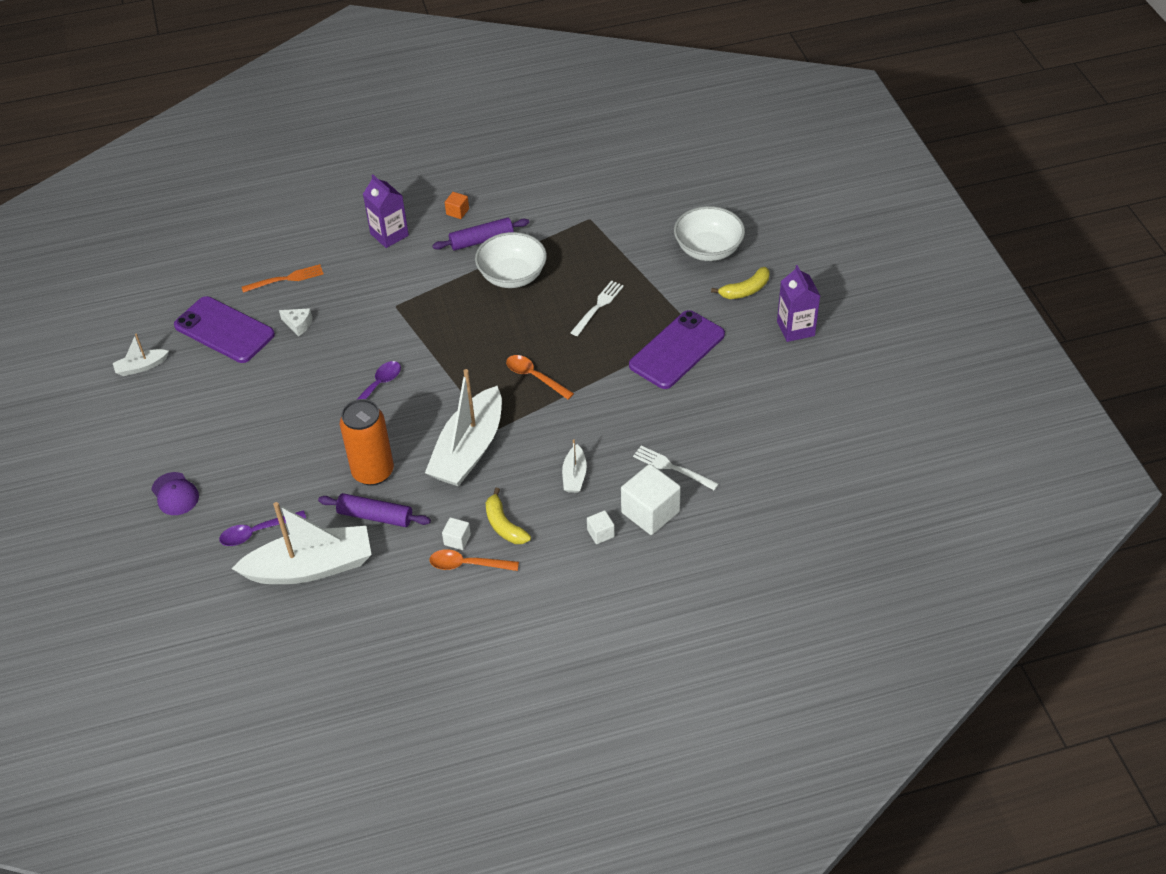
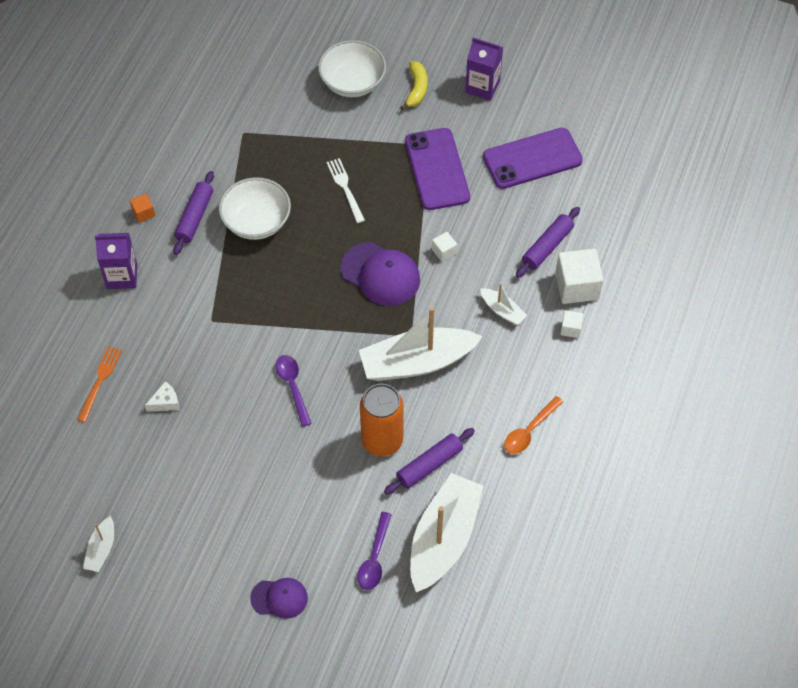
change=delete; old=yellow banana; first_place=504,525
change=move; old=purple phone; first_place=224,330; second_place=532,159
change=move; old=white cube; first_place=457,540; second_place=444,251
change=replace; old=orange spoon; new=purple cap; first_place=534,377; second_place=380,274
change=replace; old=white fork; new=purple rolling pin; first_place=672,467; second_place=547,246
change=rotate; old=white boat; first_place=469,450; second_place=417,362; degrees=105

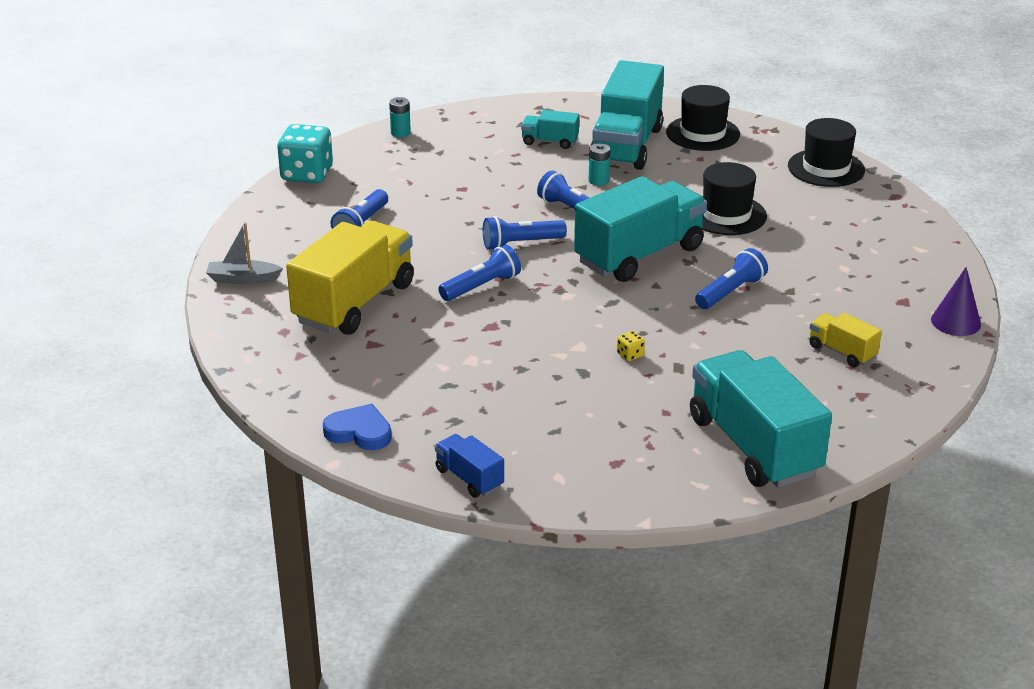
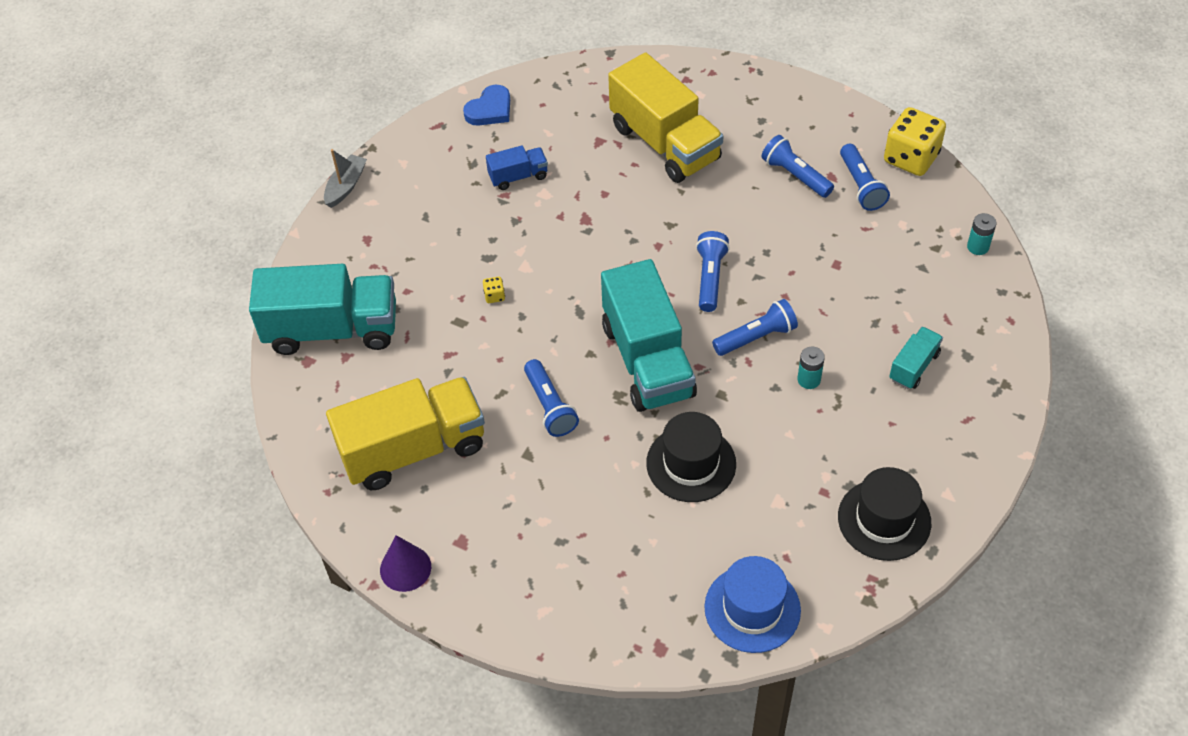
change=delete; old=turquoise truck; first_place=626,145
change=move; old=grey boat; first_place=243,279; second_place=346,186
change=move; old=blue truck; first_place=469,478; second_place=518,176
change=move; old=blue flashlight; first_place=481,286; second_place=861,186
change=recolor; old=turquoise dice; new=yellow dice; first_place=307,174; second_place=911,158
change=recolor; old=black hat; new=blue hat; first_place=826,168; second_place=752,609
change=resize; old=yellow truck; first_place=842,352; second_place=413,449; factor=2.16

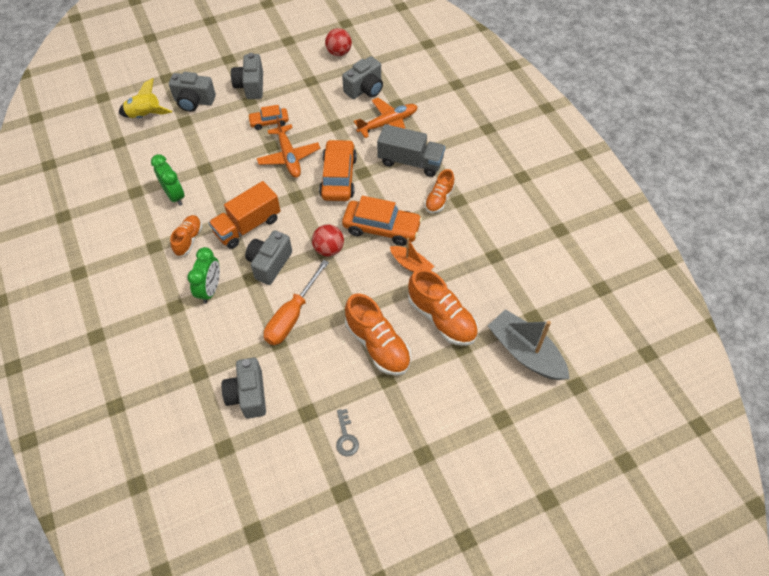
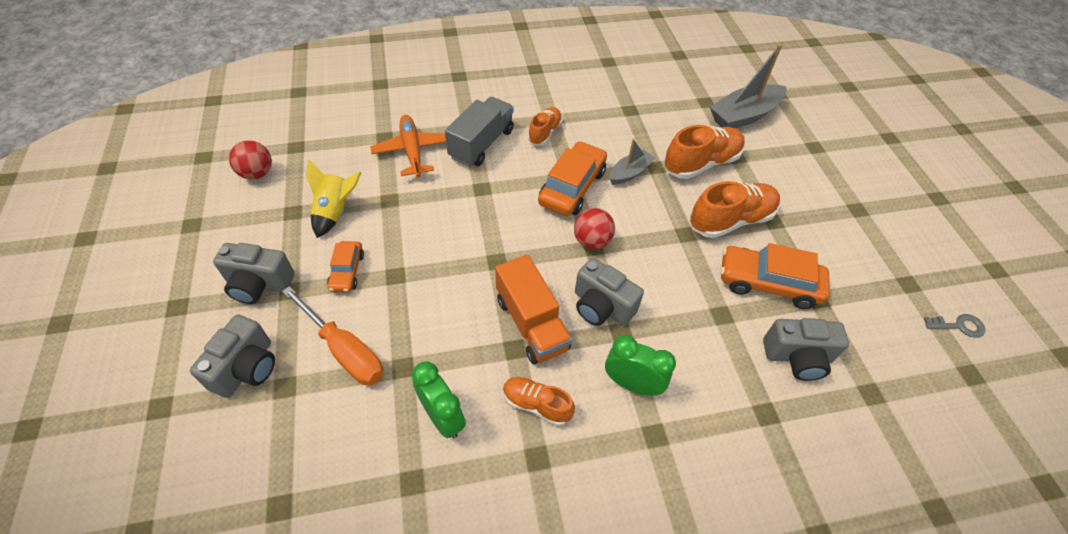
change=delete; old=orange plane; first_place=289,156
change=delete; old=grey camera; first_place=365,89
change=move; old=yellow rocket; first_place=145,115; second_place=335,212
change=move; old=orange screwdriver; first_place=292,316; second_place=344,350
change=move; old=orange car; first_place=338,177; second_place=768,283
change=move; old=grey key; first_place=346,437; second_place=958,326
change=recolor; old=orange boat; new=grey boat; first_place=411,265; second_place=629,173
change=rotate; old=green clock; first_place=175,195; second_place=442,417; degrees=75
change=rotate; old=orange shoe; first_place=439,199; second_place=545,133; degrees=-105

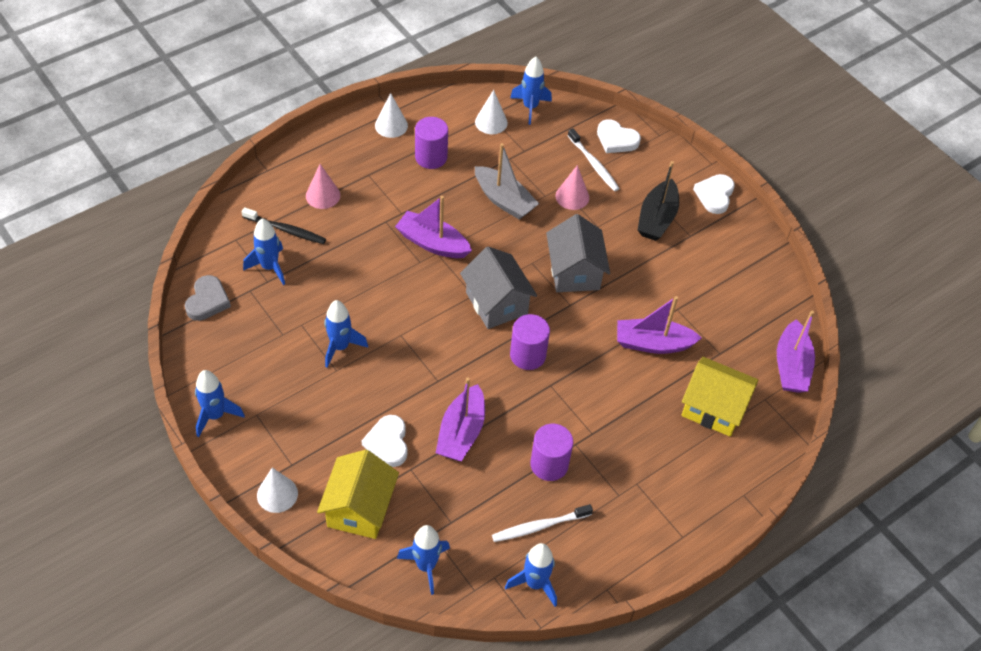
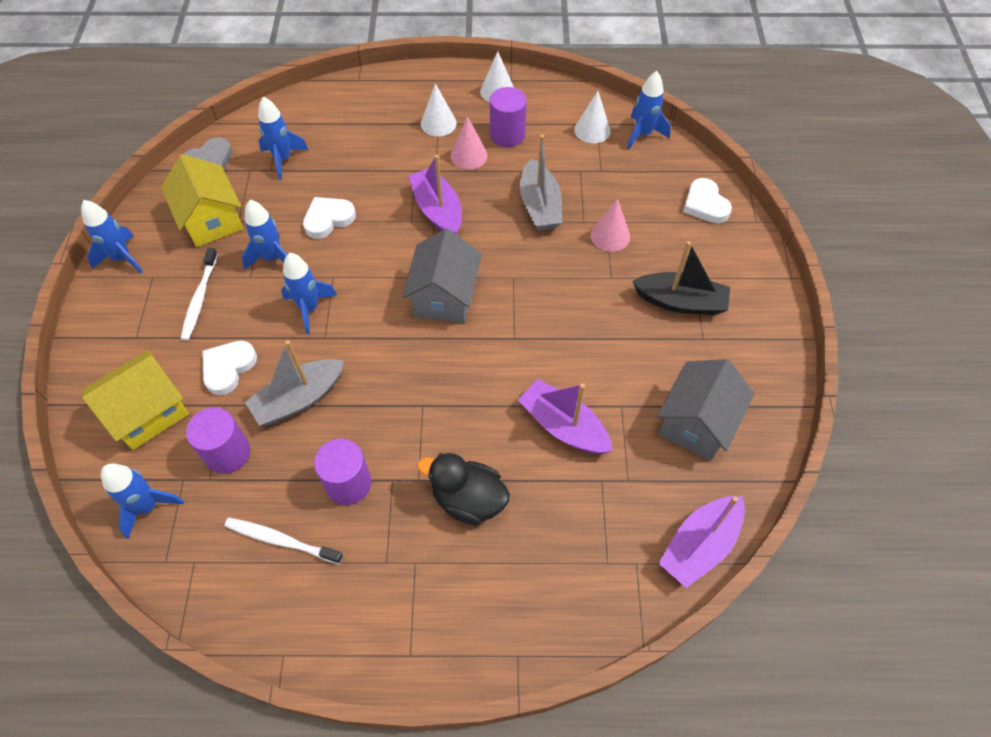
change=delete; old=black toothbrush; first_place=286,230
change=insert; new=black duck; second_place=468,500
change=move; old=white cone; first_place=277,494; second_place=438,123
change=move; old=pink cone; first_place=323,195; second_place=469,155
change=move; old=blue rocket; first_place=535,583; second_place=309,308
change=move; old=purple cylinder; first_place=527,355; second_place=228,453
change=move; old=grey house; first_place=574,272; second_place=696,423
change=move; old=white toothbrush; first_place=594,164; second_place=199,299
change=move; old=yellow house; first_place=713,408; second_place=211,220
change=move; old=white heart; first_place=714,195; second_place=328,219
change=recolor; old=purple boat; new=grey boat; first_place=461,432; second_place=299,399
change=rotate; old=black boat; first_place=657,218; second_place=680,302; degrees=-135

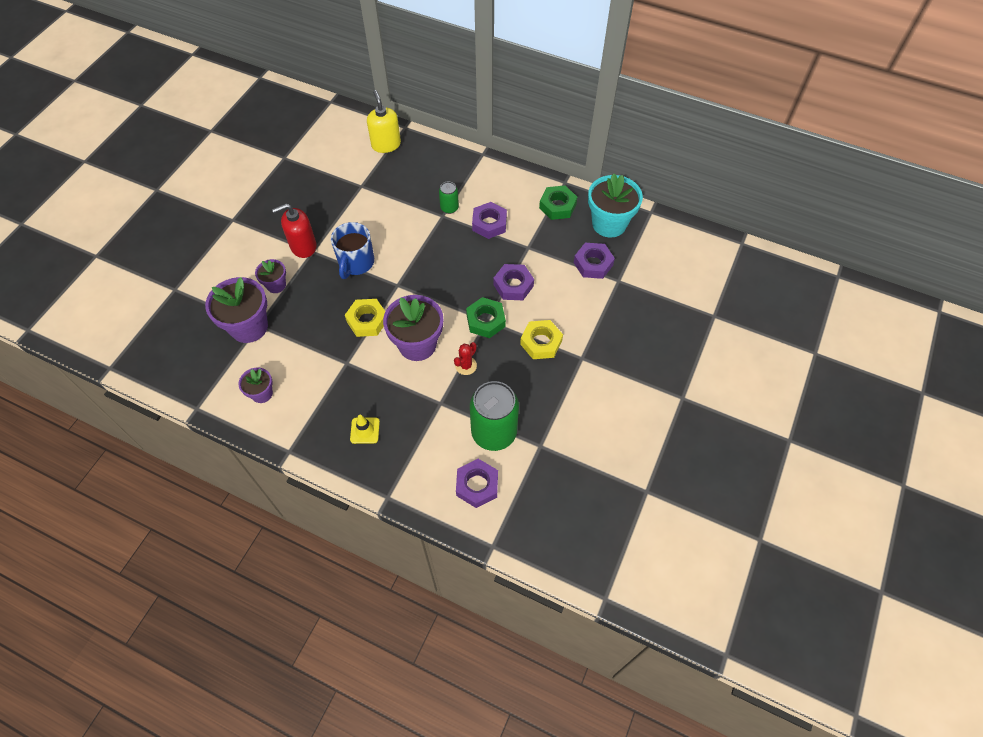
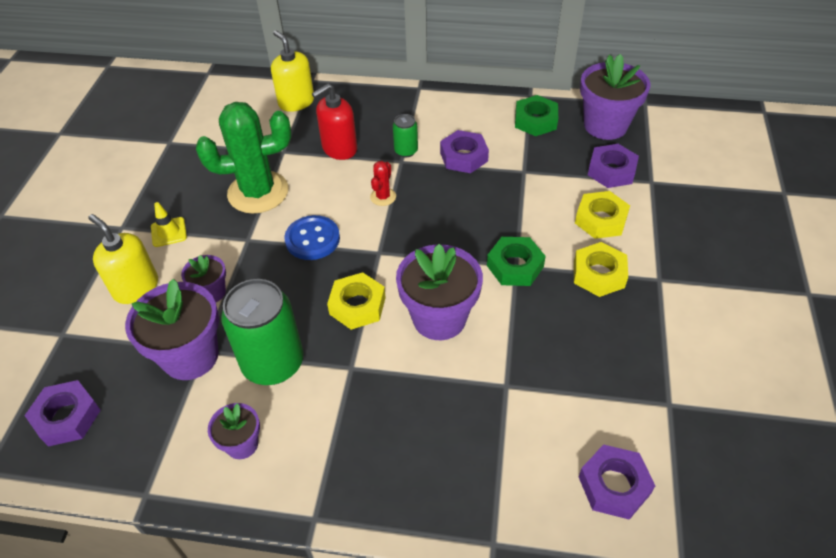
change=insert; new=yellow soap dispenser; second_place=136,288
change=insert; new=green cactus; second_place=258,192
change=insert; new=yellow nut; second_place=601,220
change=move; old=red soap dispenser; first_place=303,246; second_place=339,148
change=move; old=yellow traffic cone; first_place=365,430; second_place=169,232
change=move; old=red cactus; first_place=466,366; second_place=383,197
change=move; old=green can; first_place=494,432; second_place=273,363
change=move; old=purple nut; first_place=513,285; second_place=67,417
change=replace; old=blue mug; new=blue button; first_place=356,263; second_place=312,239
change=recolor; old=turquoise flower pot; new=purple flower pot; first_place=609,224; second_place=605,125

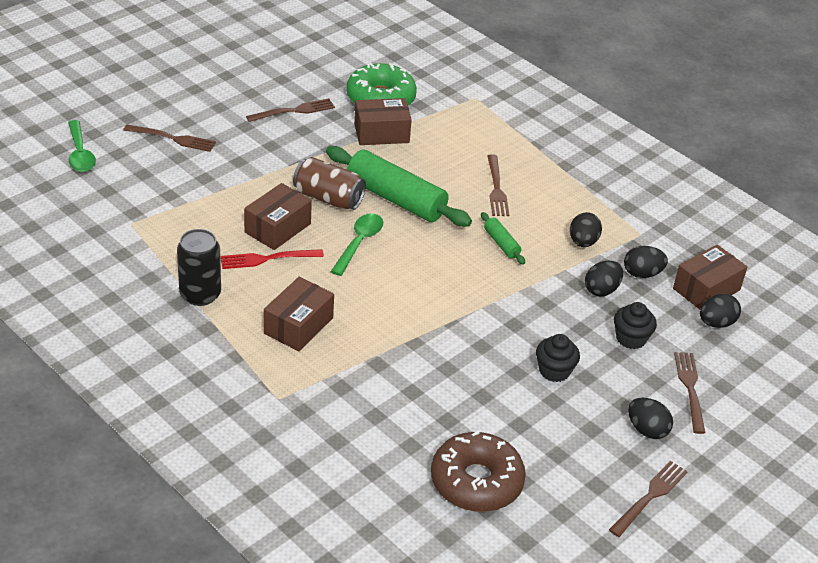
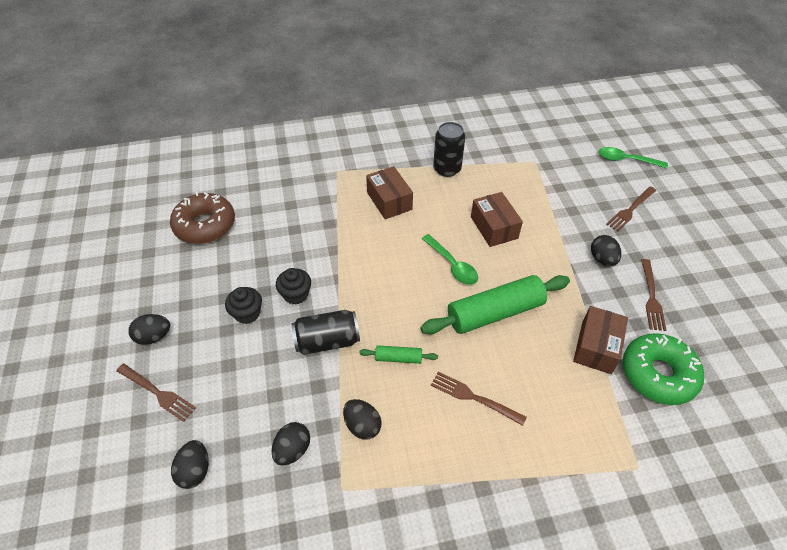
change=delete; old=red fork; first_place=267,259
change=delete; old=brown can; first_place=328,198
change=delete; old=brown fork; first_place=649,497
change=delete; old=brown box; first_place=706,289
change=insert; new=black can; second_place=327,341
change=move; old=black egg; first_place=601,290; second_place=602,259
change=move; old=black cupcake; first_place=631,338; second_place=296,294

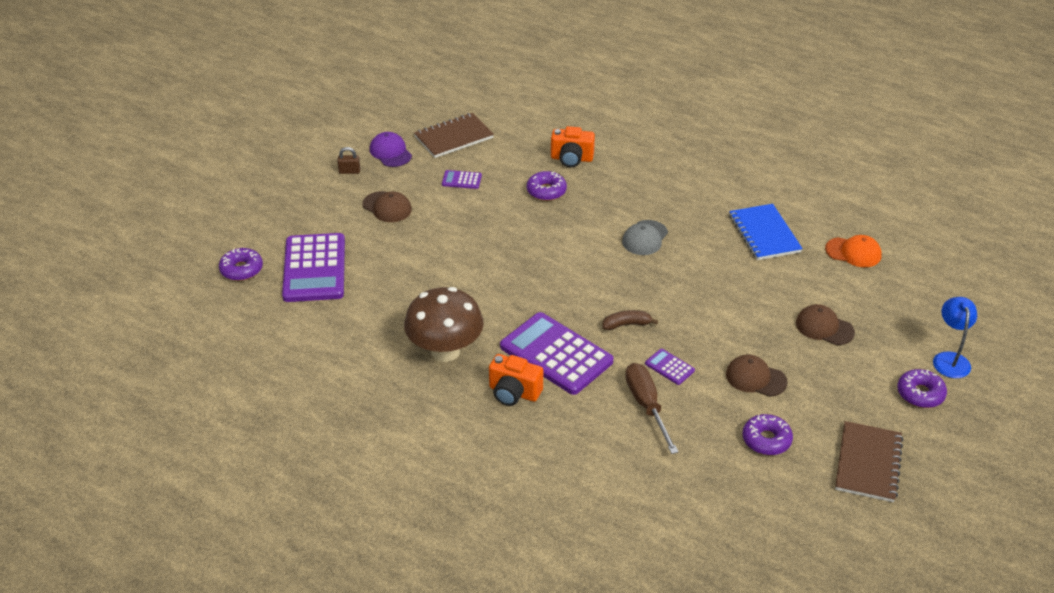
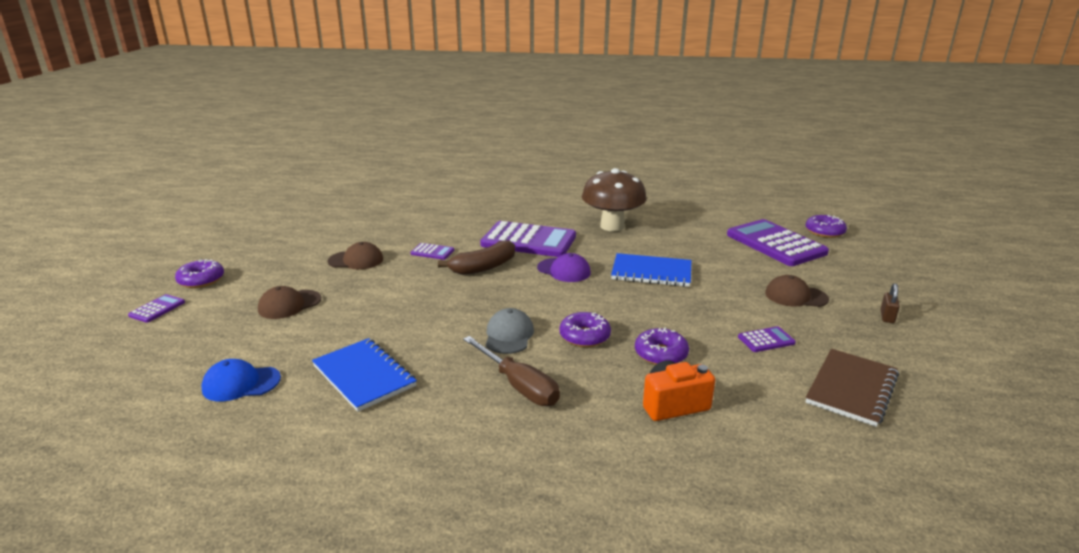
change=delete; old=orange camera; first_place=514,392
change=delete; old=brown notebook; first_place=868,463
change=insert; new=blue notebook; second_place=651,272
change=move; old=purple cap; first_place=390,152; second_place=564,270
change=move; old=brown screwdriver; first_place=647,406; second_place=518,385
change=move; old=purple donut; first_place=766,440; second_place=584,336
change=replace; old=blue lamp; new=purple calculator; first_place=950,359; second_place=157,309
change=recolor; old=orange cap; new=blue cap; first_place=853,252; second_place=241,383
change=rotate; old=brown padlock; first_place=349,171; second_place=887,317; degrees=-45
change=rotate; old=brown cap; first_place=824,327; second_place=289,304; degrees=135
change=resize; old=brown banana; first_place=626,324; second_place=483,267; factor=1.6

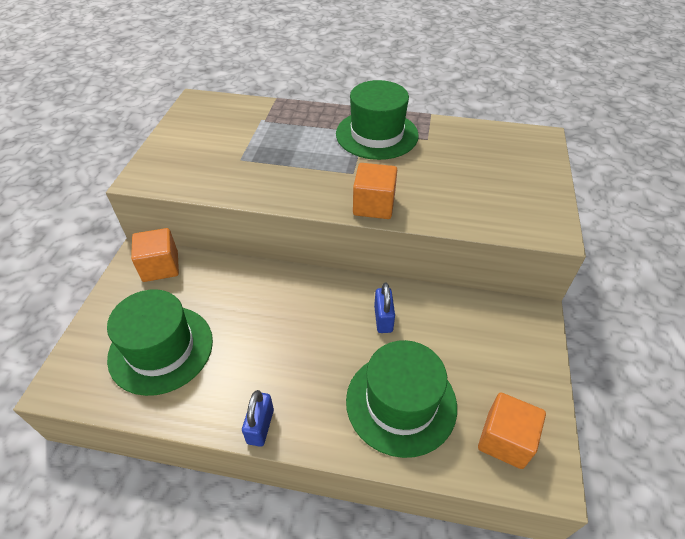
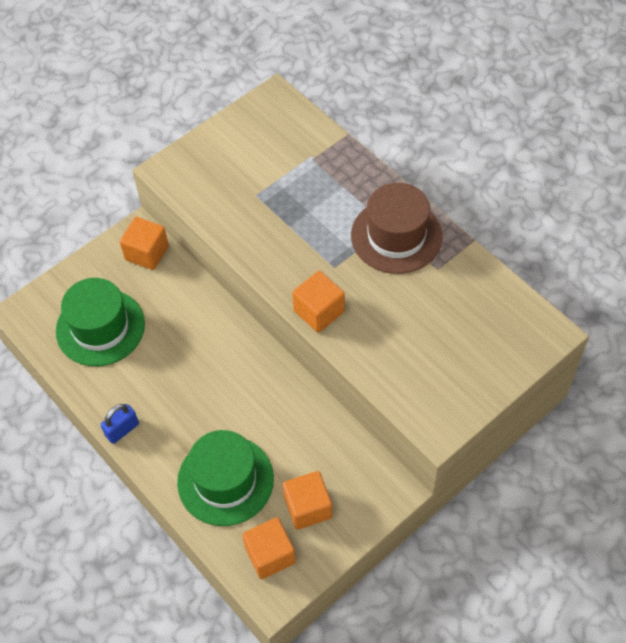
change=delete; old=blue padlock; first_place=383,319
change=insert; new=orange cube; second_place=308,507
change=recolor; old=green hat; new=brown hat; first_place=377,134; second_place=396,236

